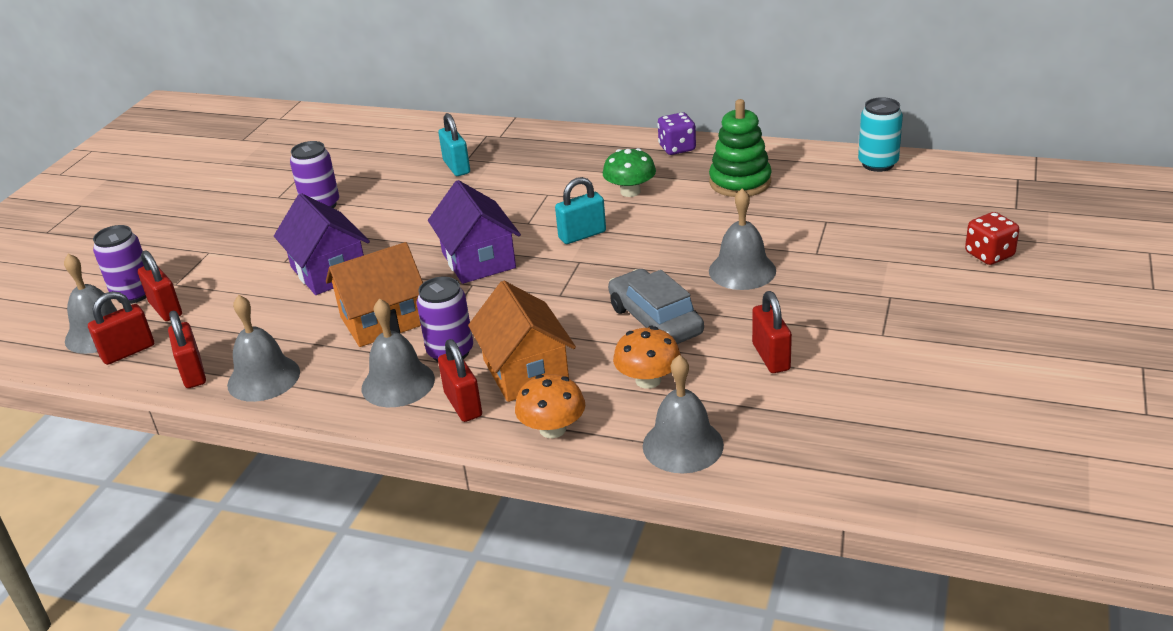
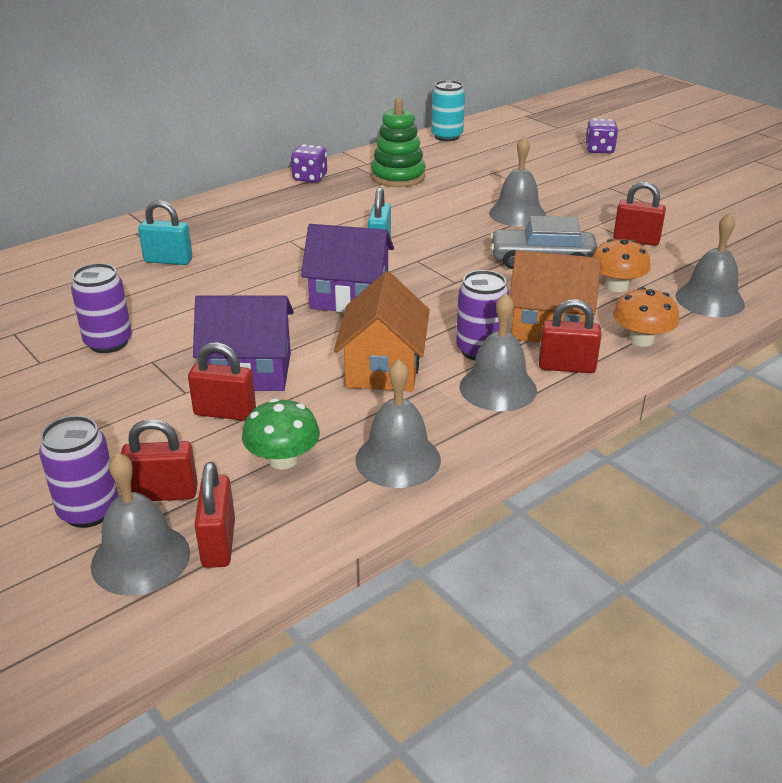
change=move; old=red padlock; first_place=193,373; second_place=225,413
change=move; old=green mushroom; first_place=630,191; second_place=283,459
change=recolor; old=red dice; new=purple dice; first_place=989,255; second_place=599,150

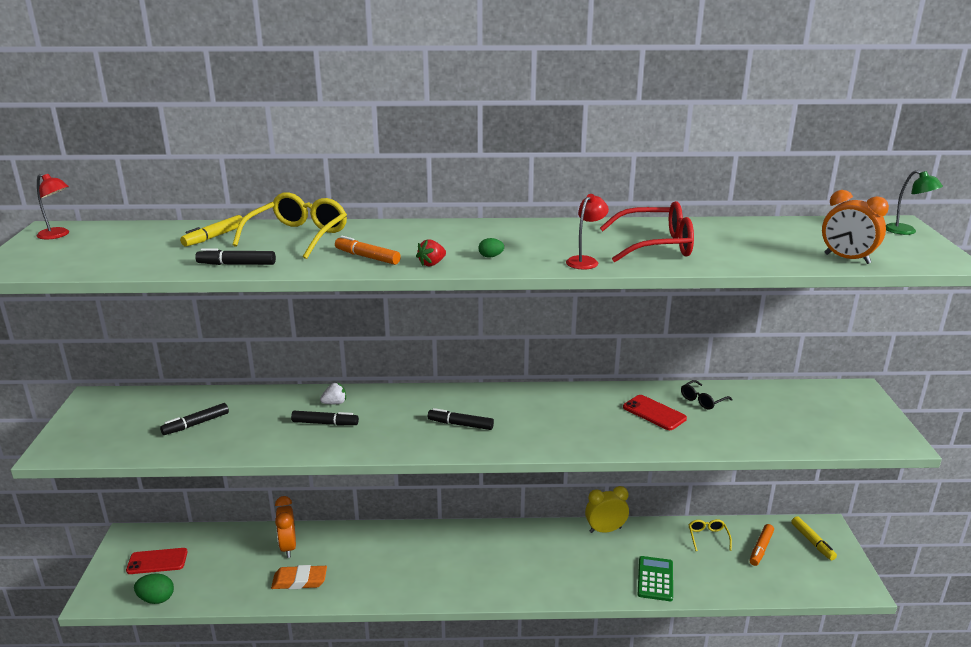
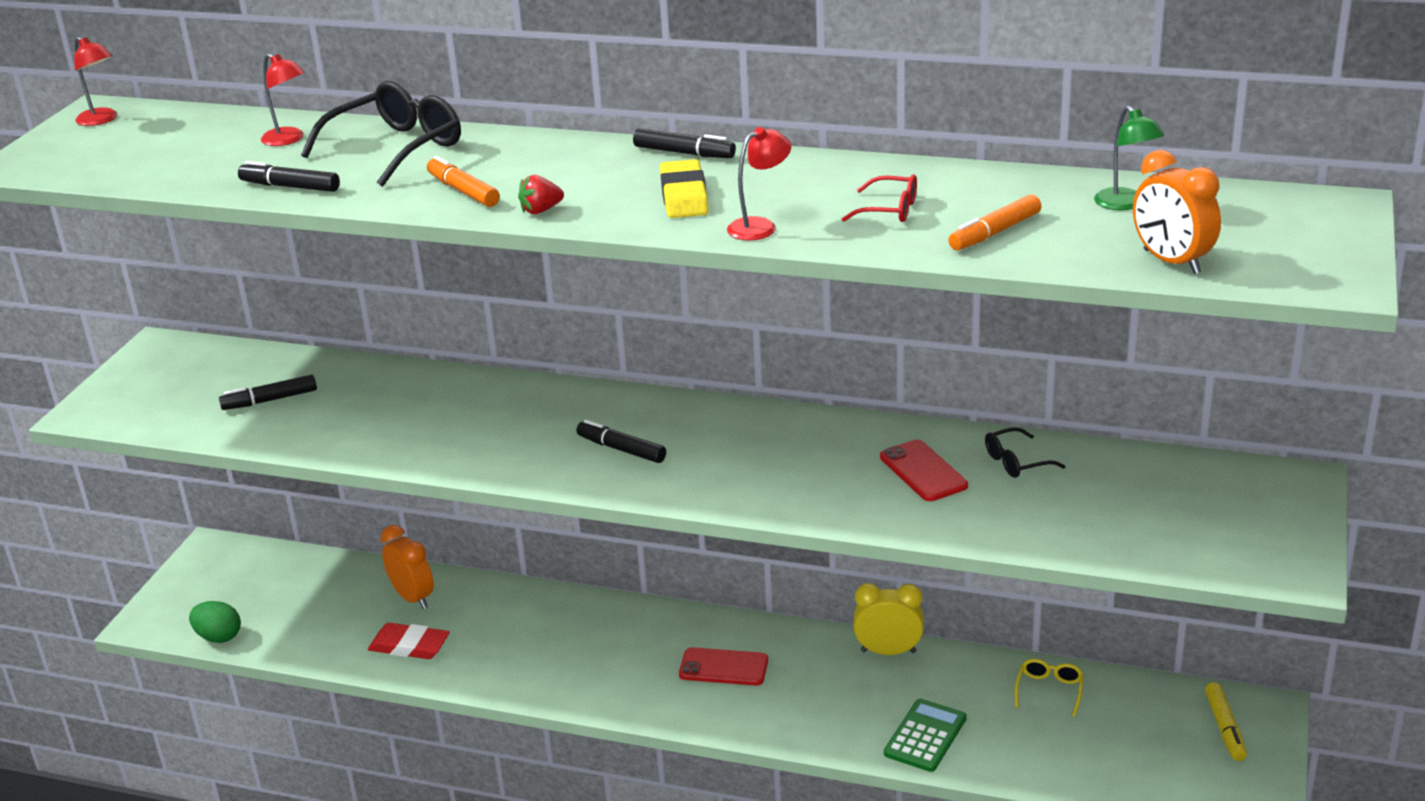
change=delete; old=white strawberry; first_place=335,403
change=delete; old=green egg; first_place=491,256
change=insert; new=yellow eraser; second_place=684,196
change=move; old=red phone; first_place=157,561; second_place=723,667
change=move; old=black marker; first_place=325,423; second_place=684,153
change=move; old=orange marker; first_place=761,548; second_place=995,233
change=move; old=green lamp; first_place=906,231; second_place=1125,204
change=replace; old=yellow marker; new=red lamp; first_place=214,237; second_place=289,140
change=recolor; old=yellow glasses; new=black glasses; first_place=298,237; second_place=396,149
change=recolor; old=orange eraser; new=red eraser; first_place=299,580; second_place=409,646
change=rotate; old=orange clock; first_place=288,547; second_place=413,598; degrees=135
change=resize; old=red glasses; first_place=655,246; second_place=889,210; factor=0.52

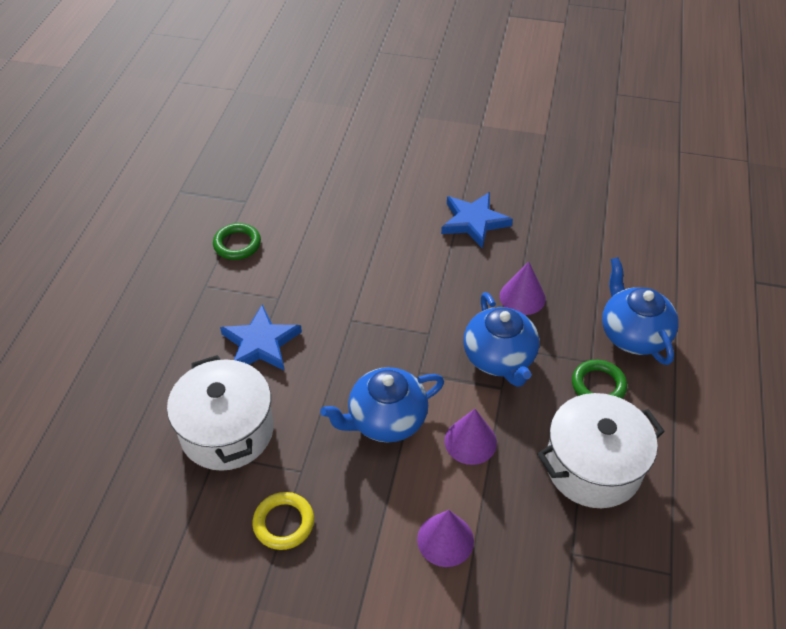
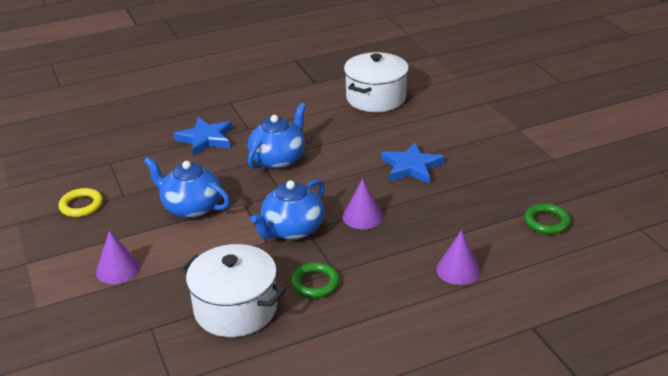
change=move; old=white pot; first_place=227,431; second_place=376,98
change=move; old=green ring; first_place=237,244; second_place=546,222
change=move; old=purple cone; first_place=470,441; second_place=458,270
change=move; old=blue teapot; first_place=633,334; second_place=278,159

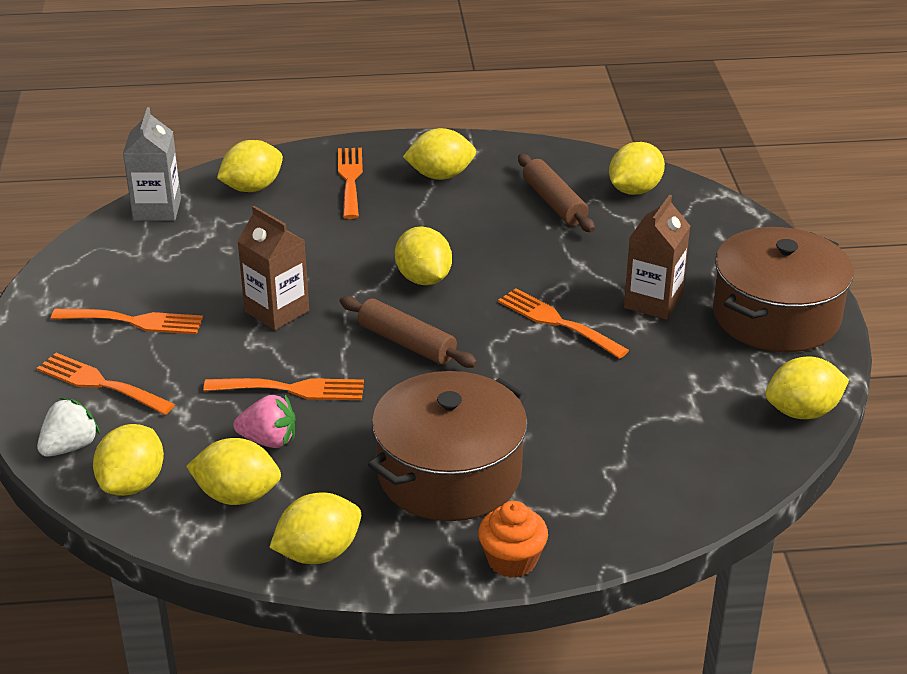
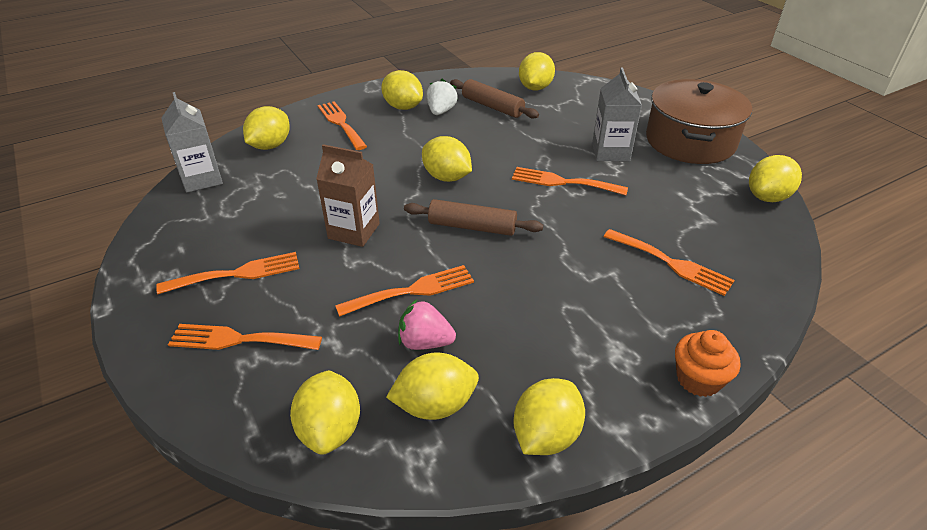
change=delete; old=brown pot; first_place=449,474
change=insert; new=orange fork; second_place=672,263
change=move; old=white strawberry; first_place=70,447; second_place=441,111
change=recolor; old=brown carton; new=grey carton; first_place=653,302; second_place=610,152
change=rotate; old=pink strawberry; first_place=269,440; second_place=425,342; degrees=-150
change=rotate; old=yellow lemon; first_place=440,175; second_place=403,107; degrees=75

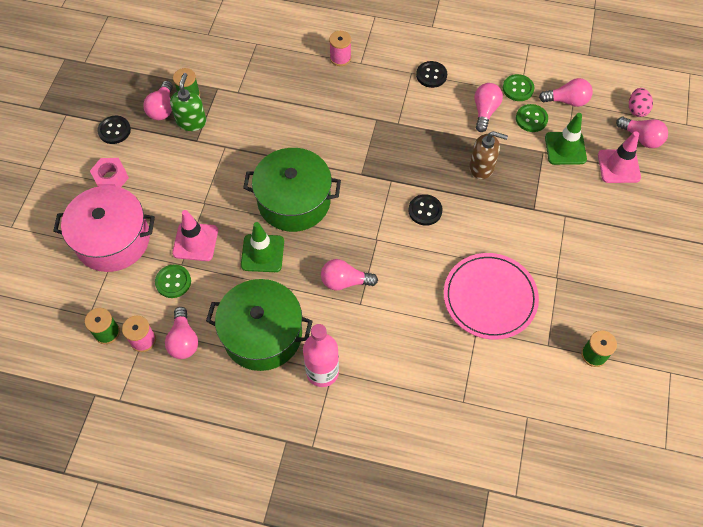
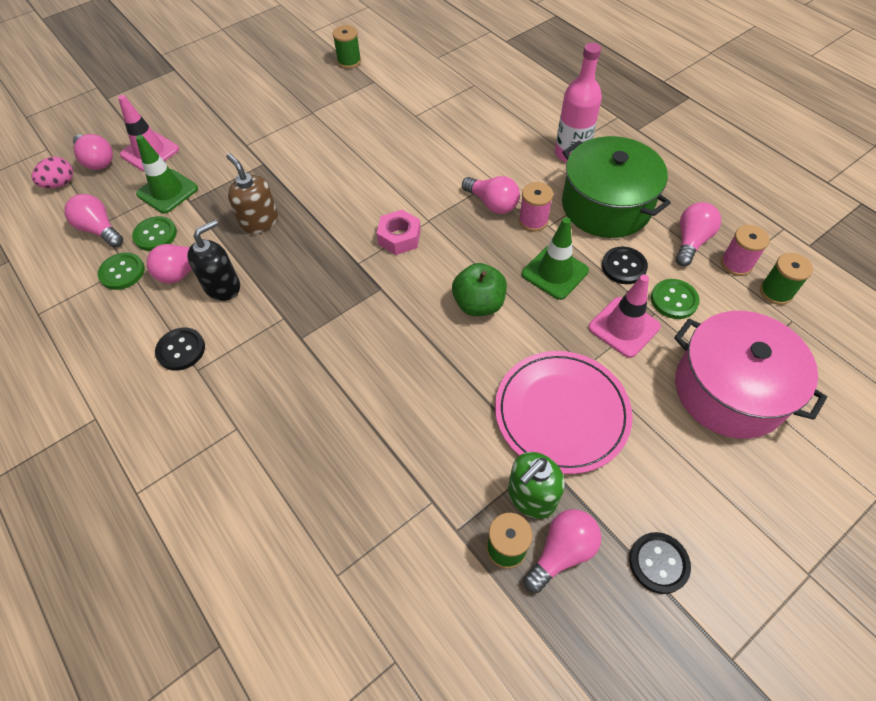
change=insert; new=black soap dispenser; second_place=222,286
change=move; old=pink nut; first_place=111,178; second_place=399,237
change=move; old=pink spool; first_place=340,58; second_place=533,221
change=move; old=black button; first_place=425,210; second_place=623,266
change=move; old=pink plate; first_place=490,297; second_place=561,413
change=replace; old=green pot; new=green apple; first_place=294,201; second_place=478,304
change=rotate; old=pink light bulb; first_place=641,138; second_place=97,161; degrees=150

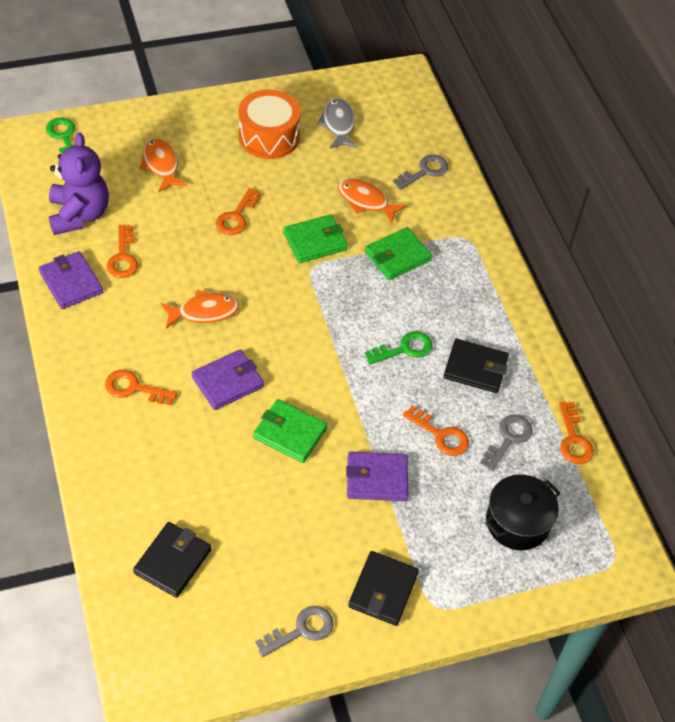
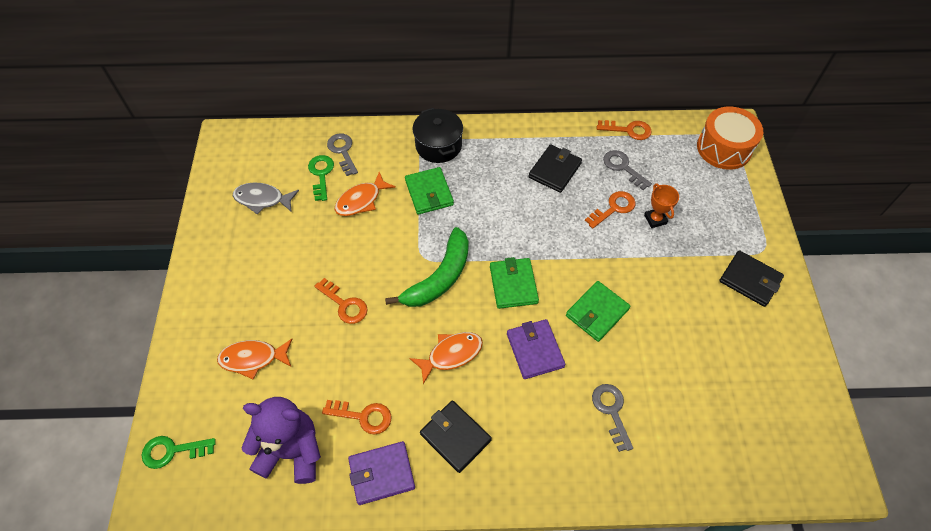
change=delete; old=orange key; first_place=134,388
change=delete; old=purple wallet; first_place=376,479
change=insert; new=green banana; second_place=439,277
change=insert; new=orange trophy; second_place=655,219
change=move; old=black wallet; first_place=172,561; second_place=455,437
change=move; old=orange drum; first_place=269,137; second_place=724,148
change=move; old=grey key; first_place=301,630; second_place=611,411
change=move; old=green wallet; first_place=315,241; second_place=513,285
change=move; old=green key; first_place=404,349; second_place=321,174
change=move; old=black pot; first_place=517,522; second_place=438,145
change=rotate; old=orange fish; first_place=204,312; second_place=451,354; degrees=60

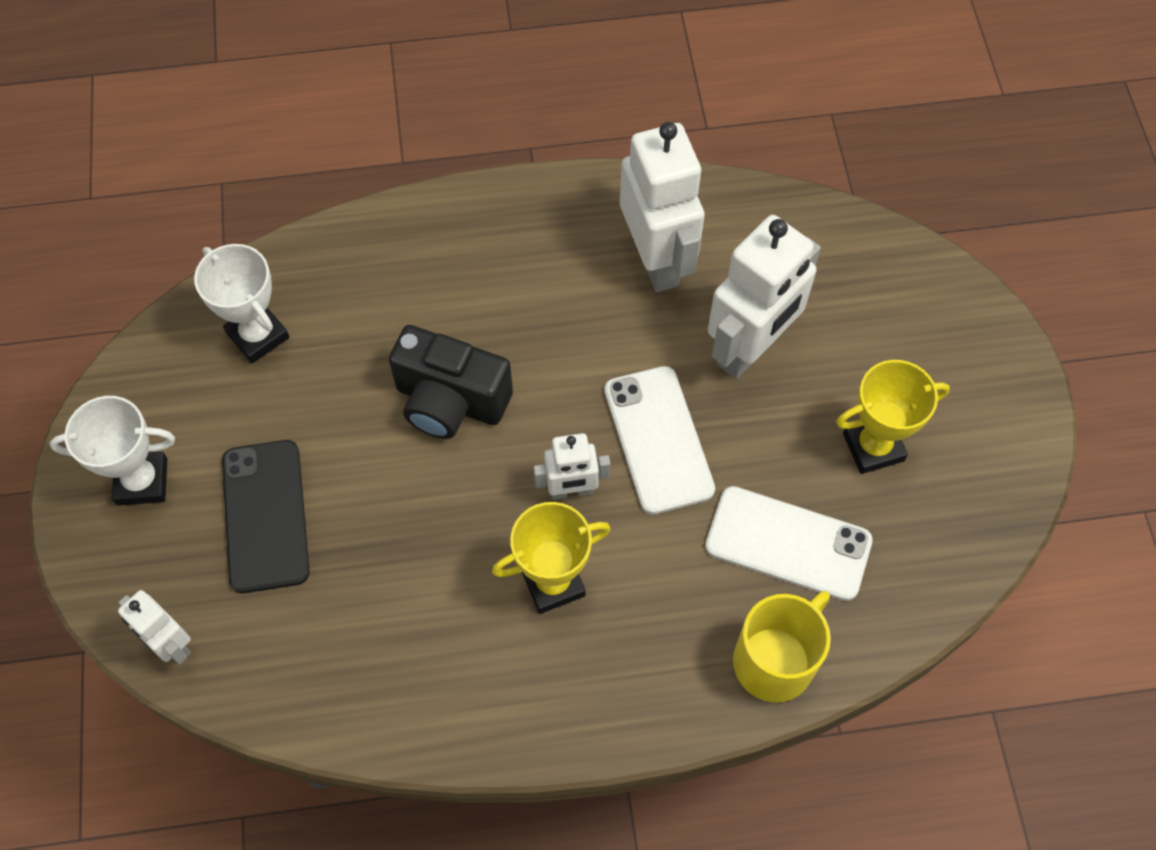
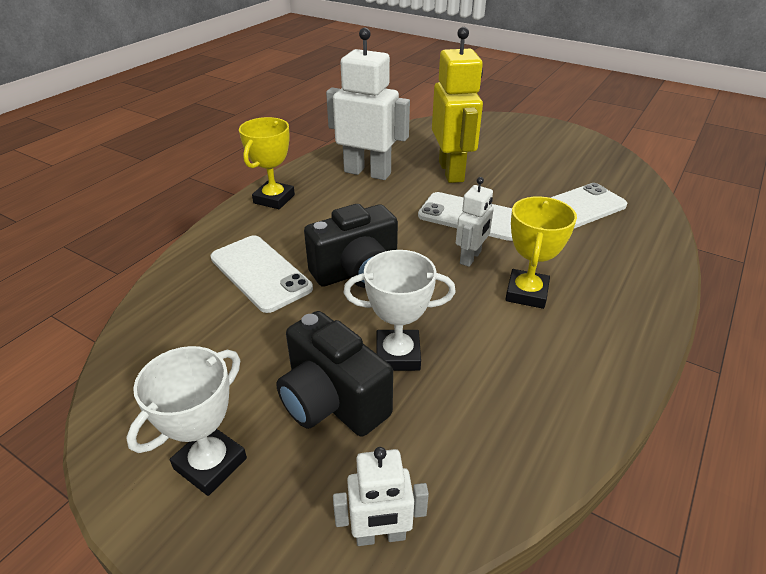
change=delete; old=yellow mug; first_place=775,660
change=insert; new=white phone; second_place=260,273
change=move; old=white trophy; first_place=258,335; second_place=397,355
change=move; old=yellow trophy; first_place=873,447; second_place=274,199
change=replace; old=black phone; new=black camera; first_place=265,516; second_place=332,401
change=recolor; old=white robot; new=yellow robot; first_place=750,349; second_place=451,171

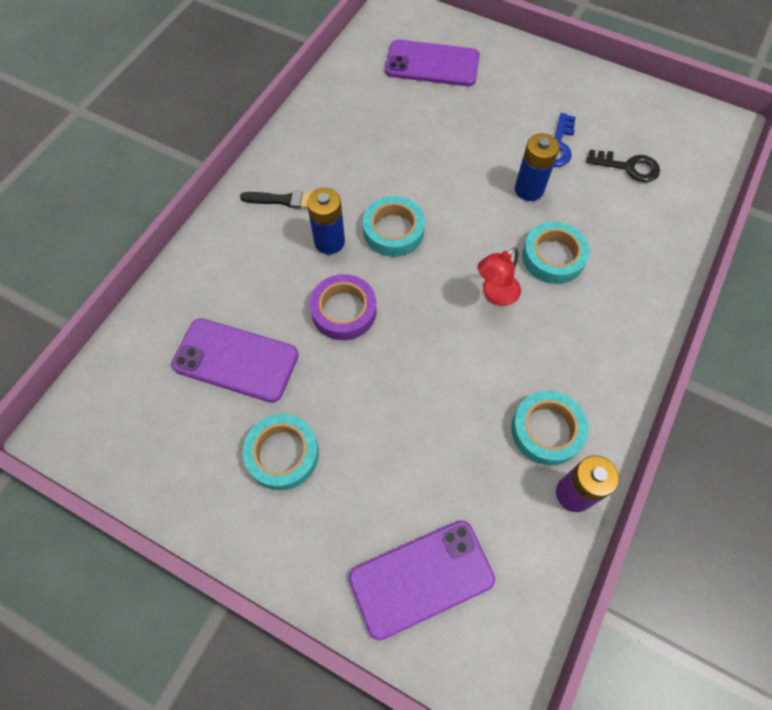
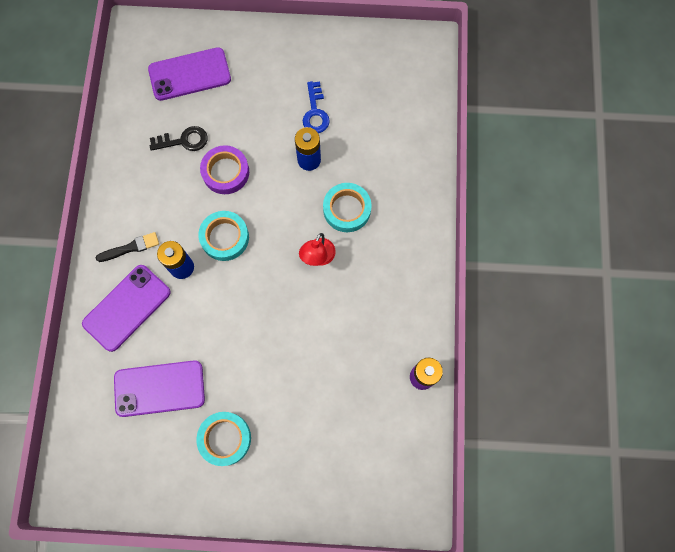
change=delete; old=turquoise tape; first_place=546,430
change=move; old=purple tape; first_place=344,311; second_place=225,172
change=move; old=purple phone; first_place=421,578; second_place=127,308
change=move; old=black key; first_place=628,167; second_place=184,140

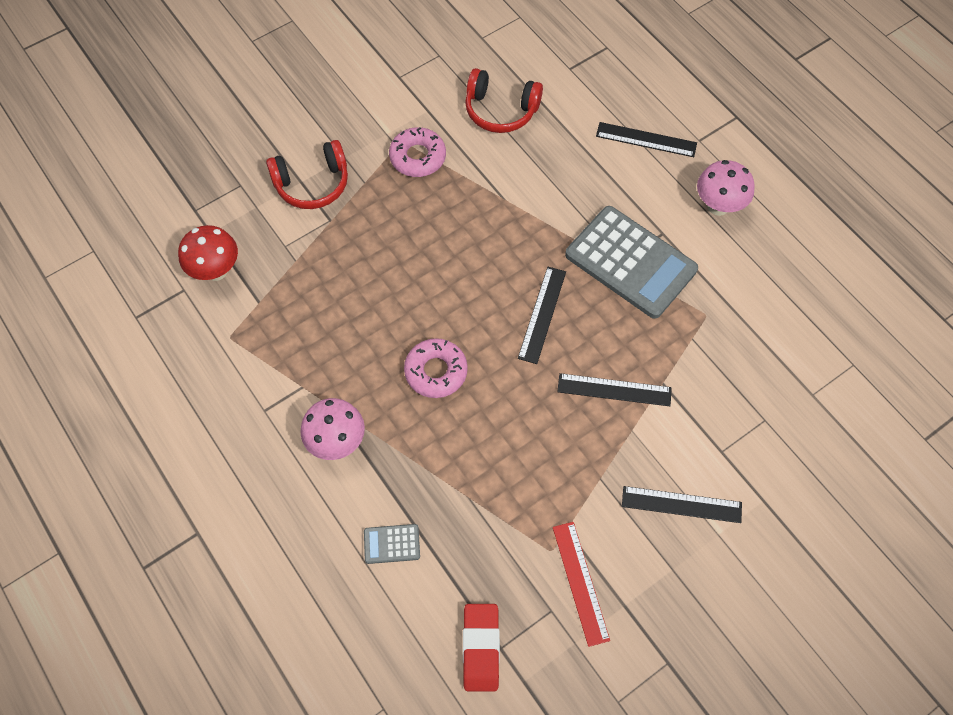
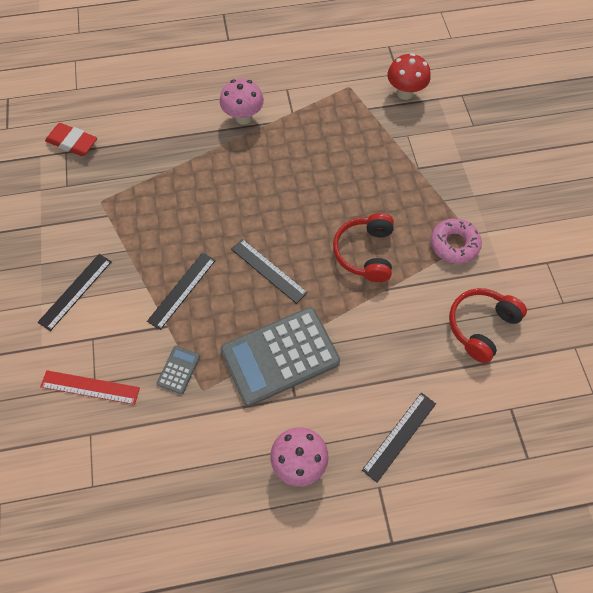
change=delete; old=pink donut; first_place=436,371
change=move; old=red headphones; first_place=312,184; second_place=365,253
change=move; old=grey calculator; first_place=392,544; second_place=178,370
change=move; old=red ruler; first_place=580,582; second_place=90,387

